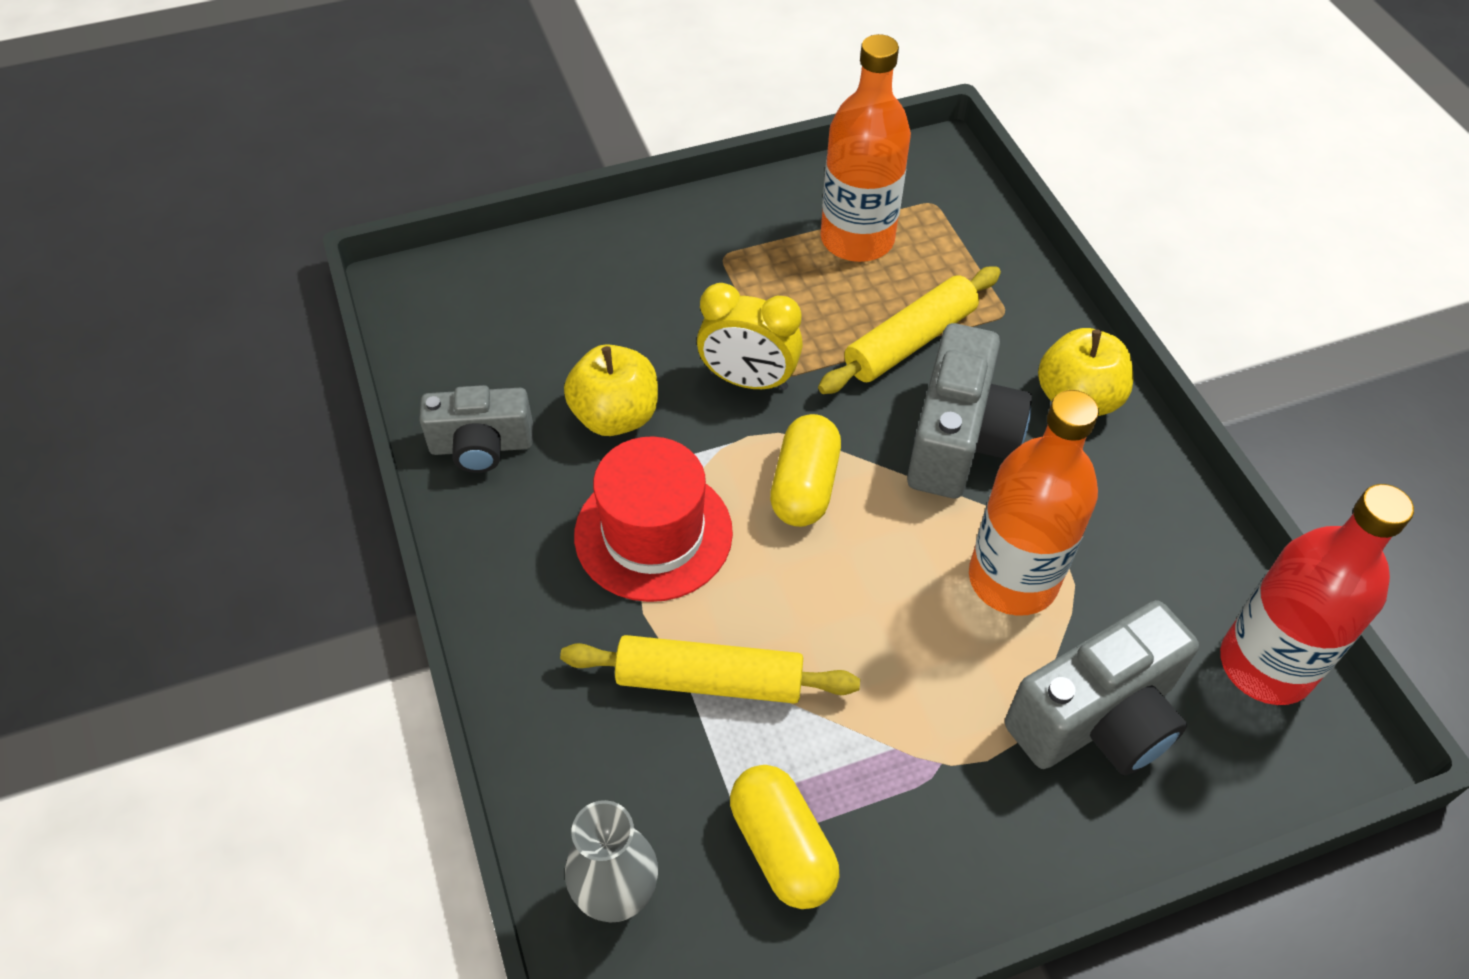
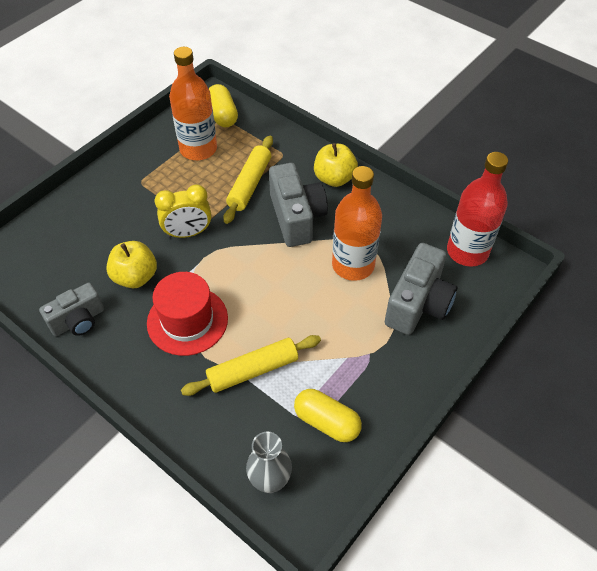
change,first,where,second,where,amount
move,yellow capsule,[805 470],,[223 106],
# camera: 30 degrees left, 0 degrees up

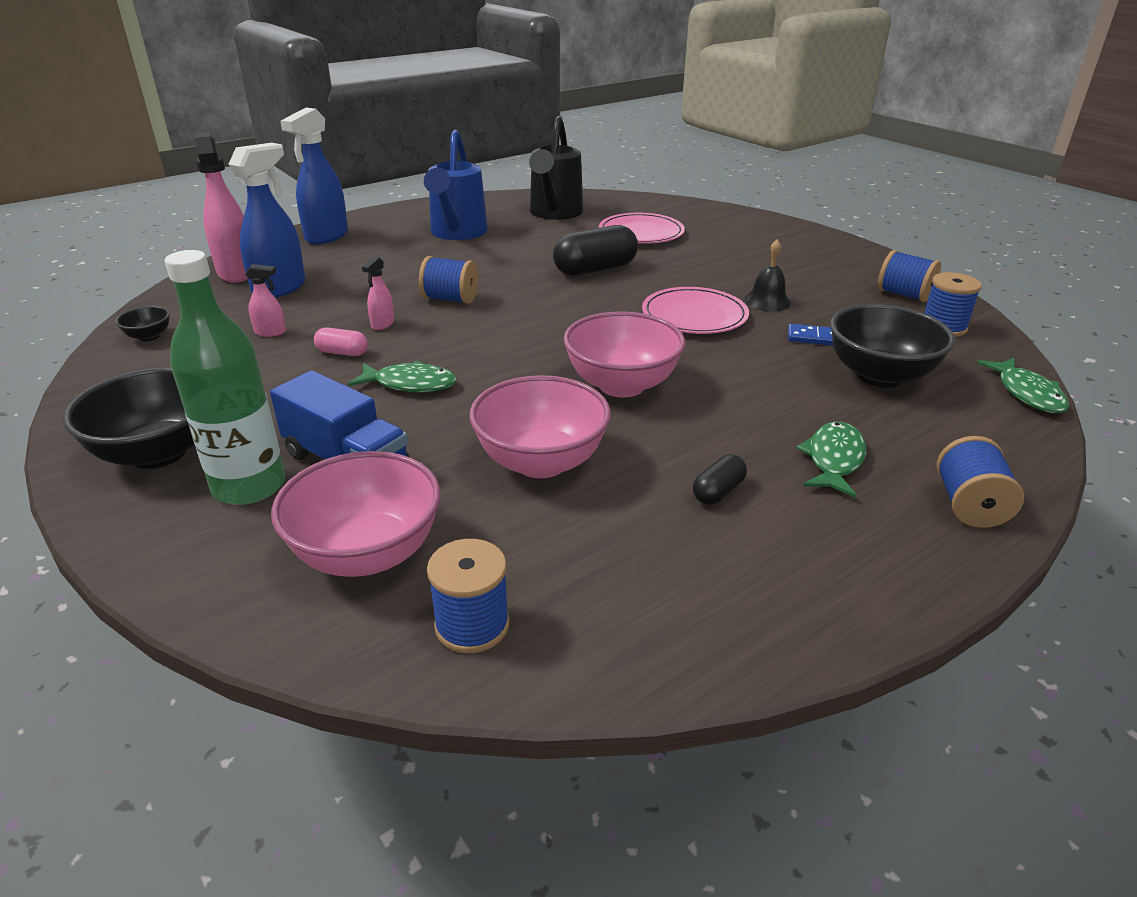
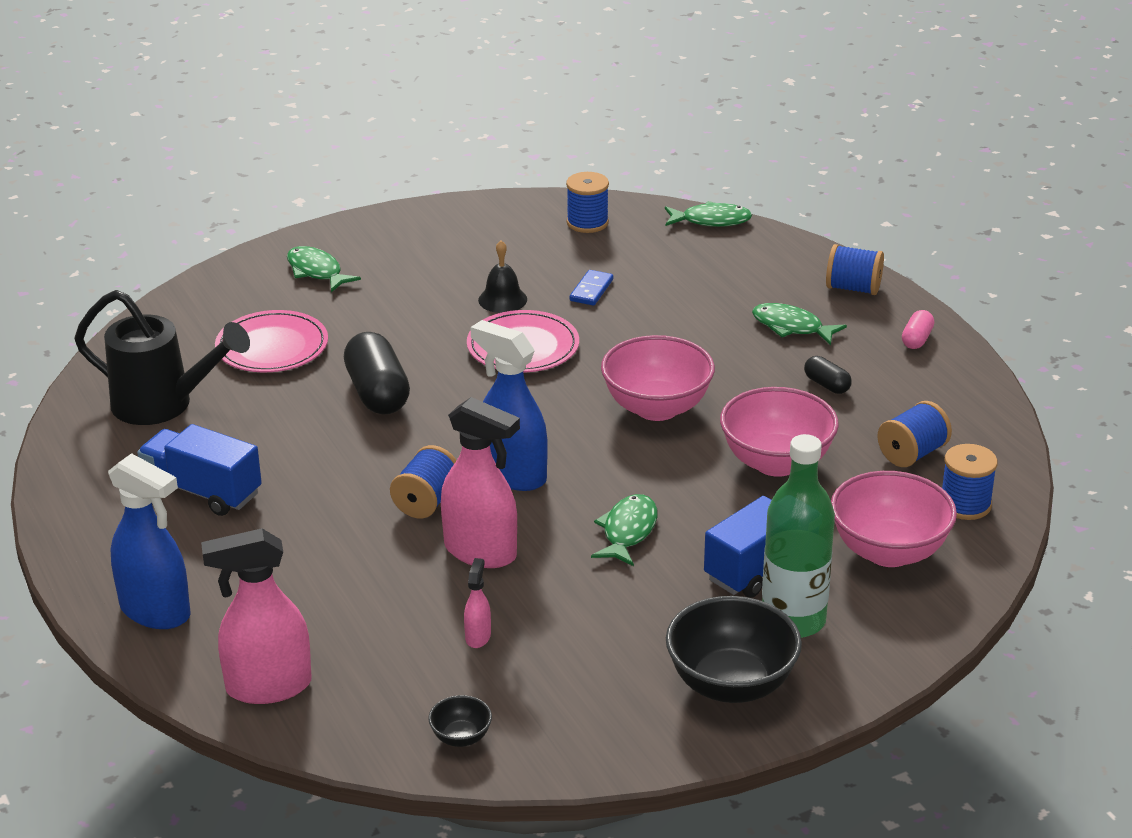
change,first,where,second,where,amount
move,blue spray bottle,[267 220],,[509 405],
move,pink capsule,[341 342],,[918 329],
resize,pink spray bottle,[378 293],,[480 482],x2.16
replace,blue watering can,[456 185],blue truck,[199 470],
delete,black bowl,[892 346],,,
move,blue spool,[909 276],,[914 434],
insert,,,green fish,[324 269],
# camera: 80 degrees left, 0 degrees up

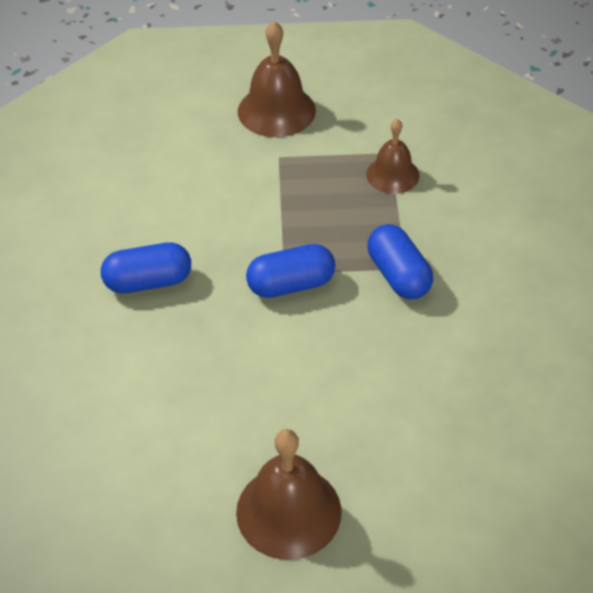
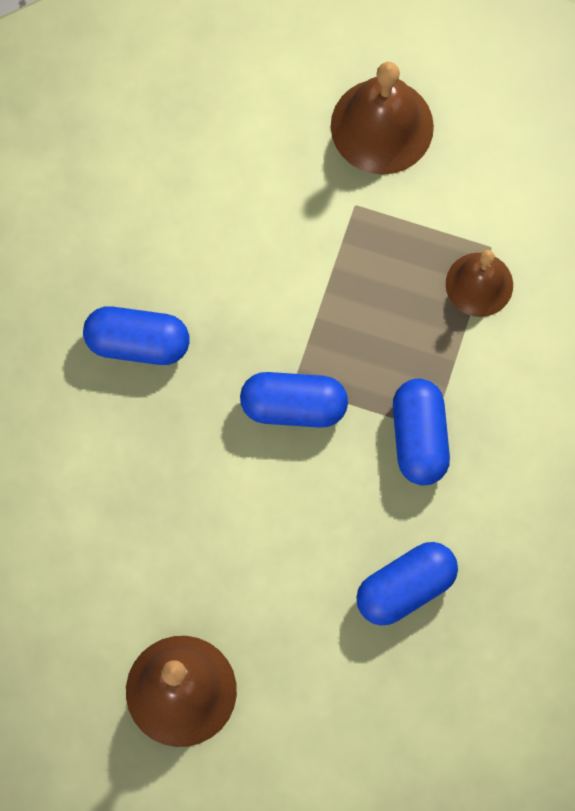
change,first,where,second,where,amount
insert,,,blue capsule,[407 583],
# camera: 20 degrees right, 25 degrees up

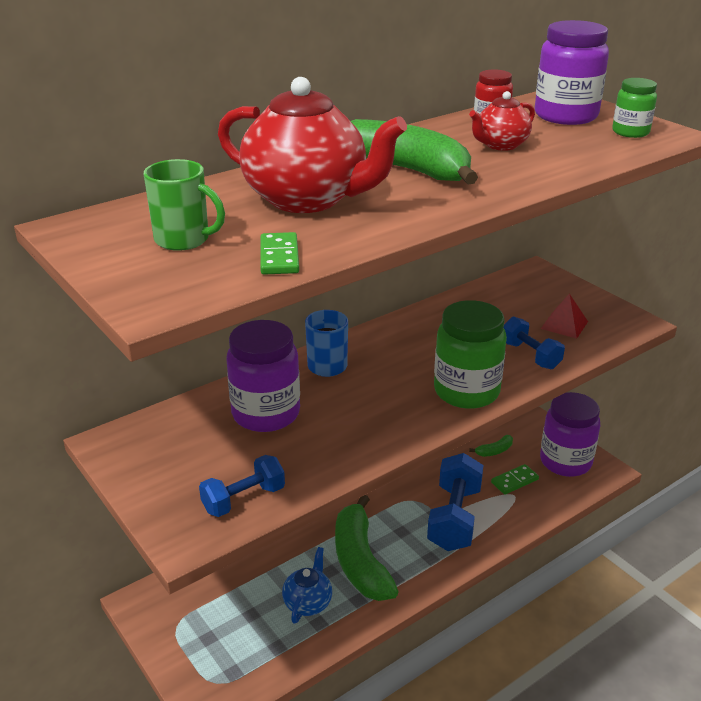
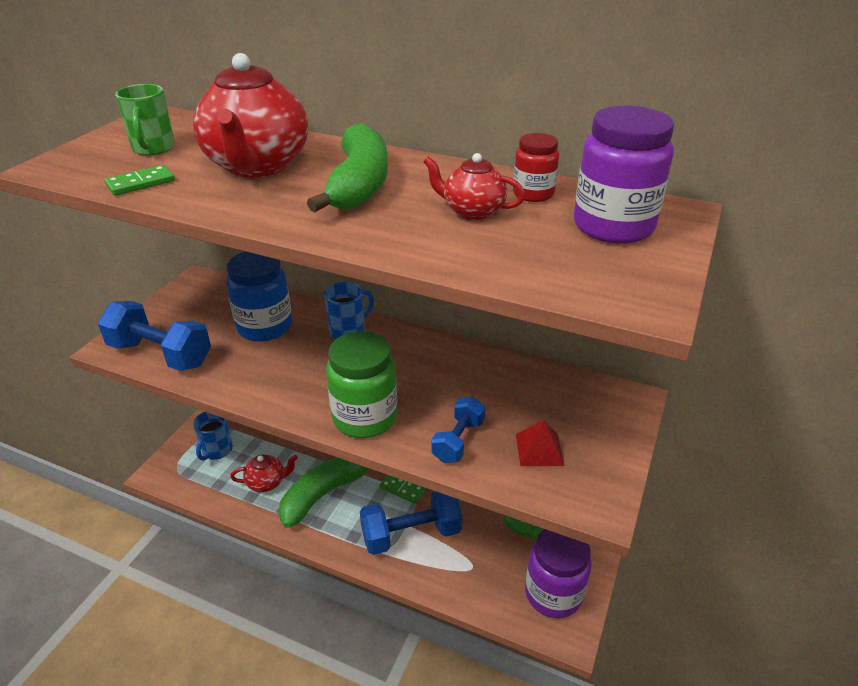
change,first,where,second,where,amount
resize,blue dumbbell,[242 486],,[154 336],x1.72
recolor,purple jar,[263 376],blue jar,[259 296],
recolor,blue teapot,[307 585],red teapot,[264 473],
move,green domino,[515 479],,[402 489],
delete,green jar,[634 108],,,
insert,,,blue mug,[213 436],
# camera: 60 degrees right, 5 degrees up

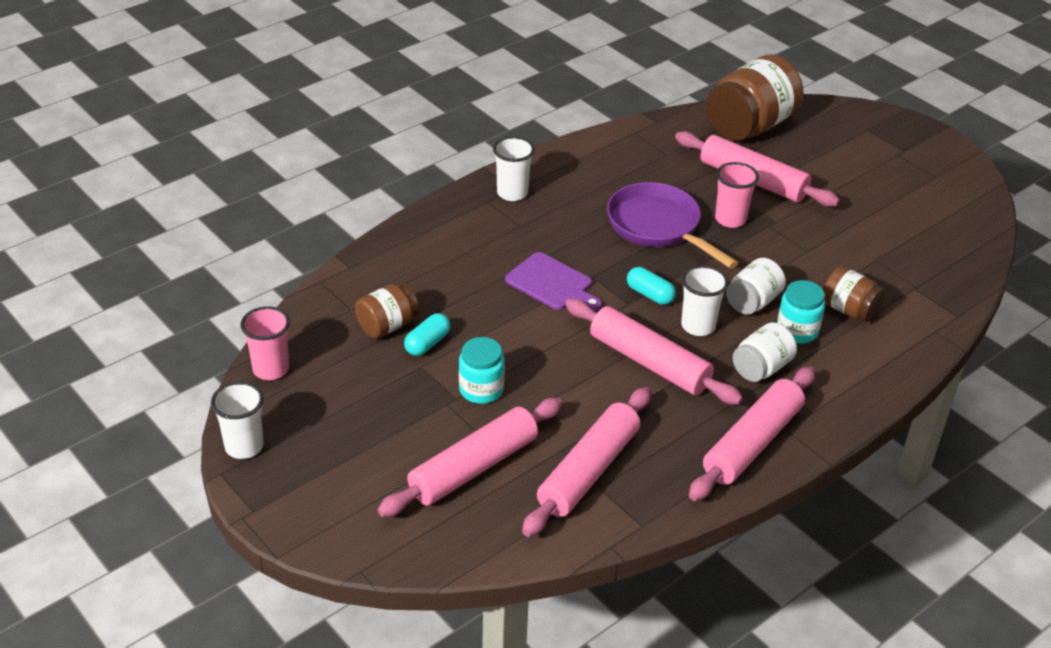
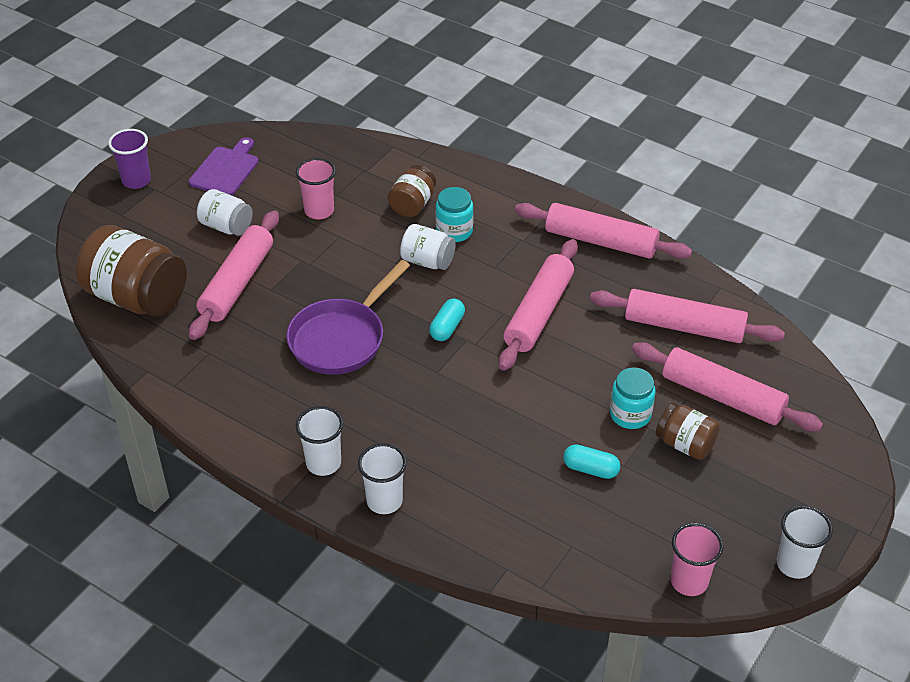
change,first,where,second,where,amount
move,brown jar,[387 310],,[688 431],
move,purple cutting board,[553 281],,[223 166],
move,white cup,[705 300],,[382 478],
move,pink cup,[737 195],,[316 188],
move,white jar,[765 352],,[225 212],
insert,,,purple cup,[129 159],
# camera: 105 degrees left, 5 degrees up

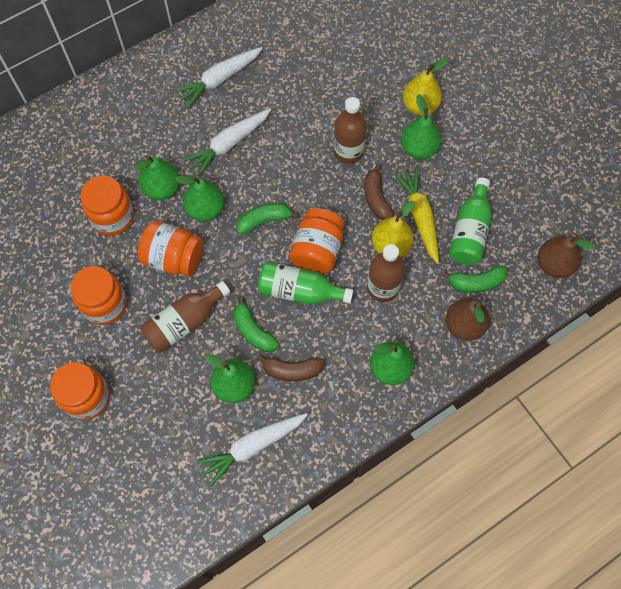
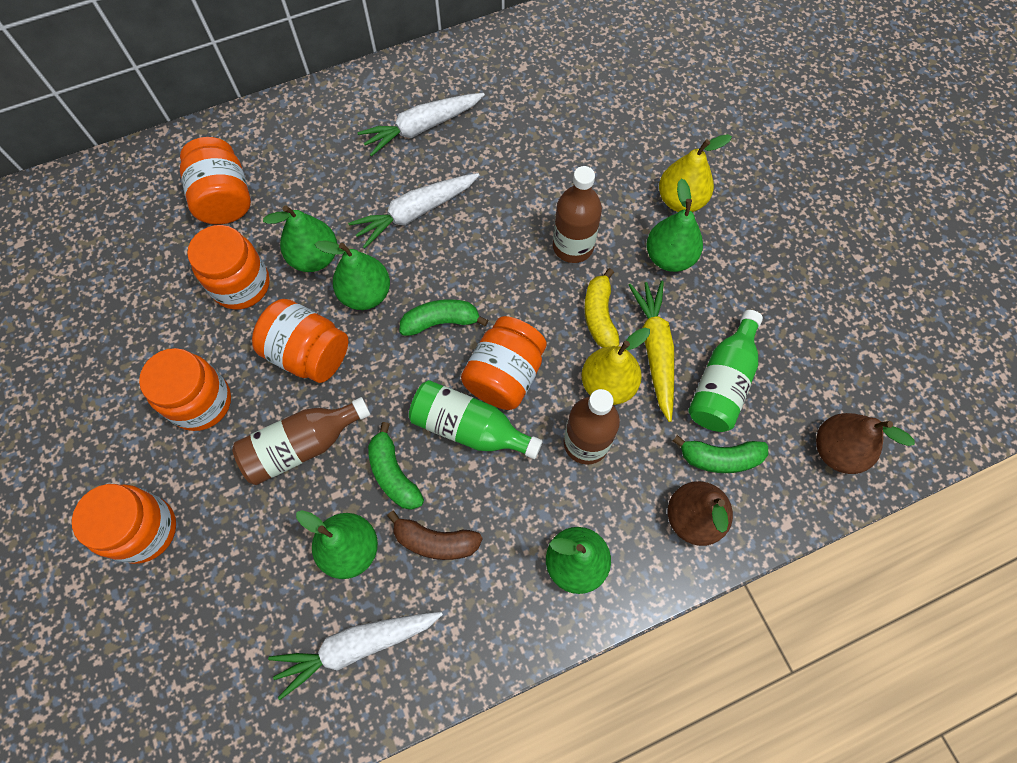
change,first,where,second,where,amount
recolor,brown banana,[379 192],yellow banana,[602 308],
insert,,,orange jar,[215 181],
# camera: 10 degrees right, 0 degrees up

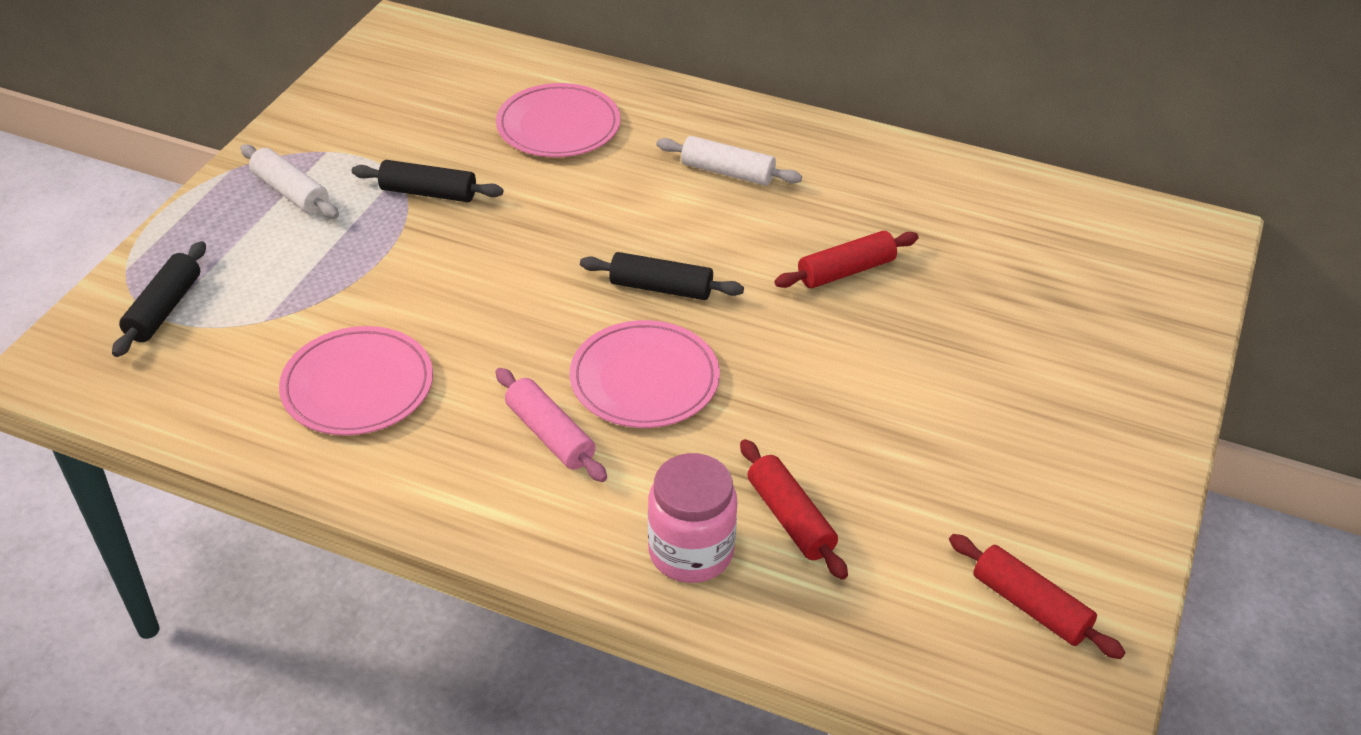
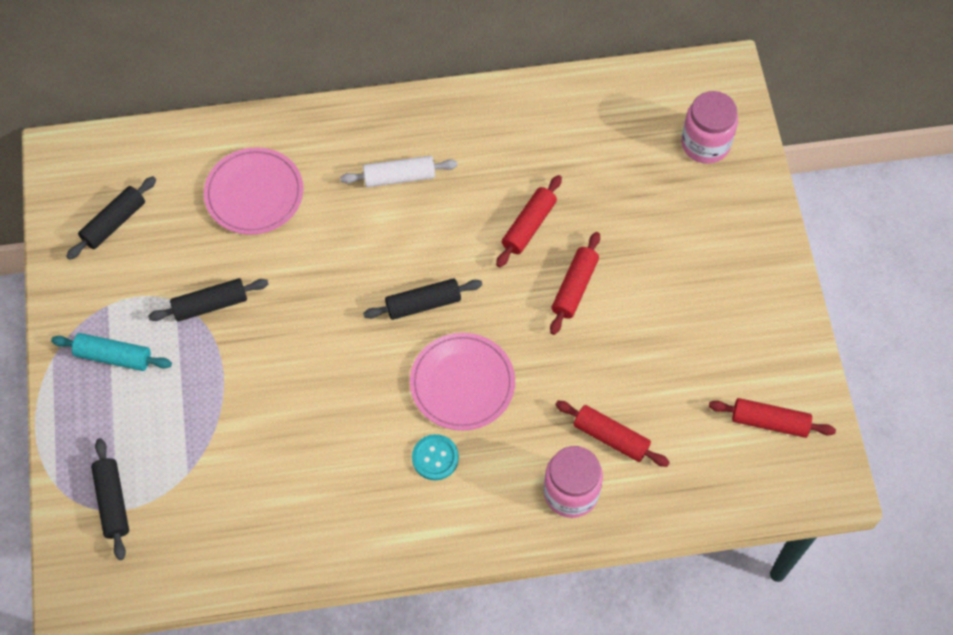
change,first,where,second,where,amount
recolor,white rolling pin,[289 181],turquoise rolling pin,[111 352],
delete,pink plate,[356 380],,,
replace,pink rolling pin,[551 425],turquoise button,[435 457],
insert,,,black rolling pin,[111 218],
insert,,,red rolling pin,[575 283],
insert,,,pink jar,[709 127],
# camera: 30 degrees left, 20 degrees up

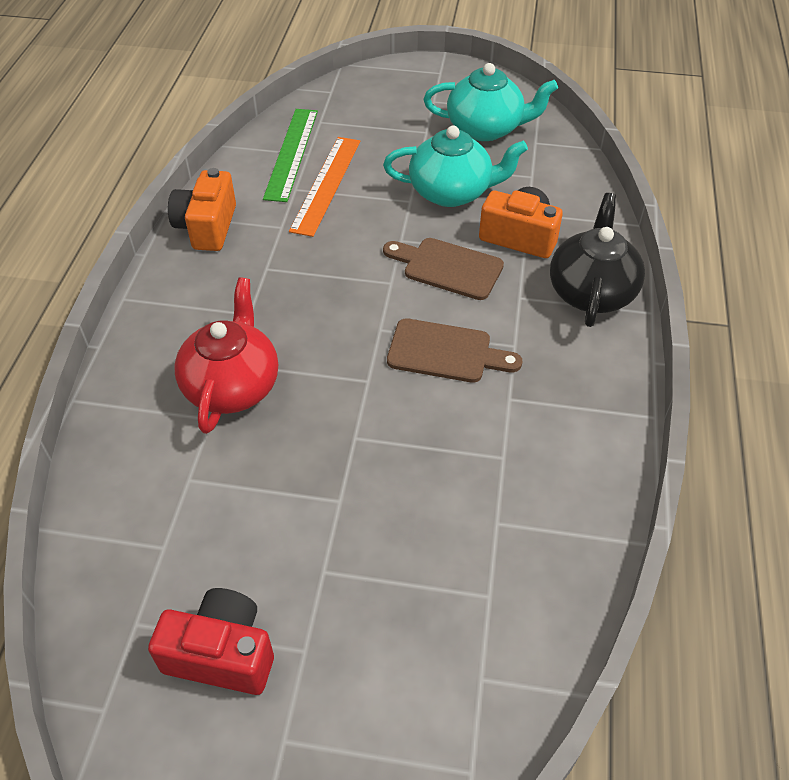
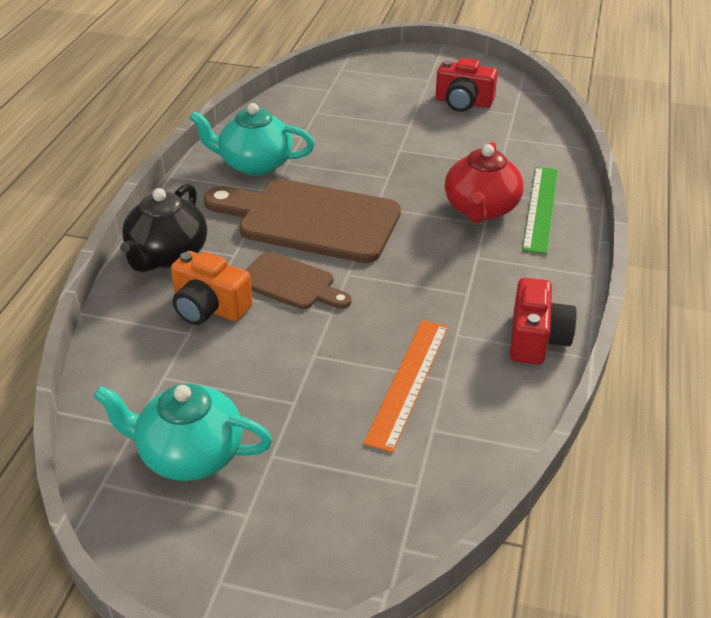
change,first,where,second,where,amount
recolor,orange camera,[202 209],red camera,[543 321],
move,green ruler,[290 155],,[540 210],
move,turquoise teapot,[455 166],,[252 139],
resize,brown cutting board,[454 350],,[302 221],x1.84
# camera: 175 degrees left, 10 degrees down

